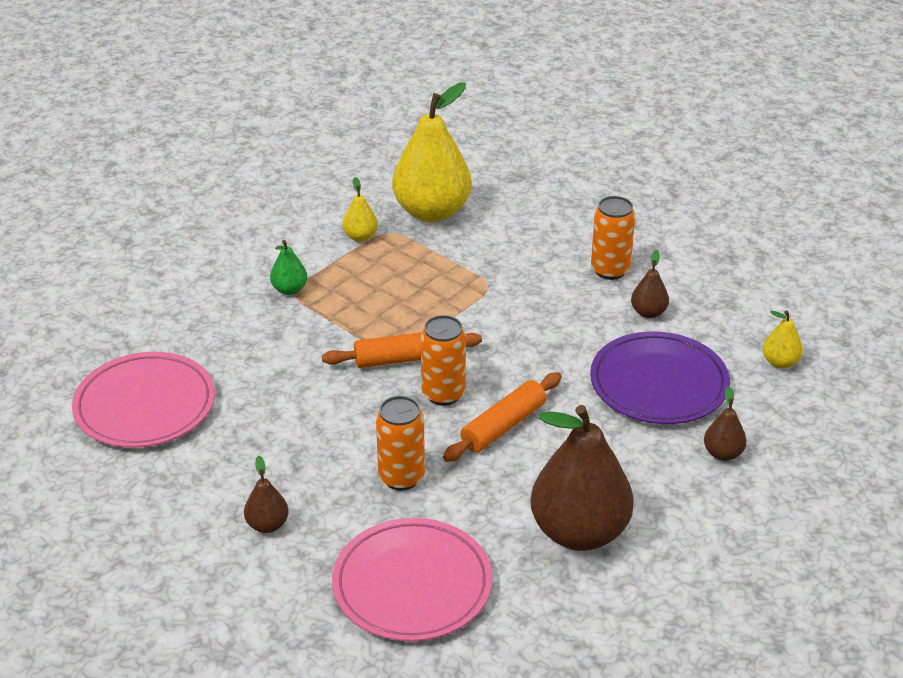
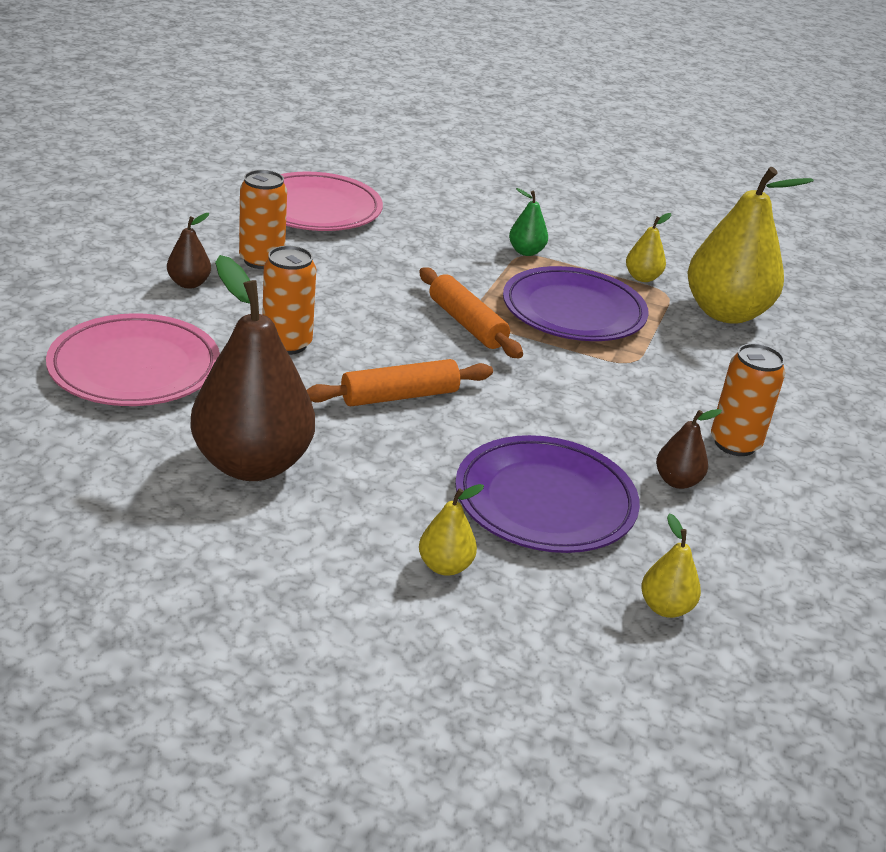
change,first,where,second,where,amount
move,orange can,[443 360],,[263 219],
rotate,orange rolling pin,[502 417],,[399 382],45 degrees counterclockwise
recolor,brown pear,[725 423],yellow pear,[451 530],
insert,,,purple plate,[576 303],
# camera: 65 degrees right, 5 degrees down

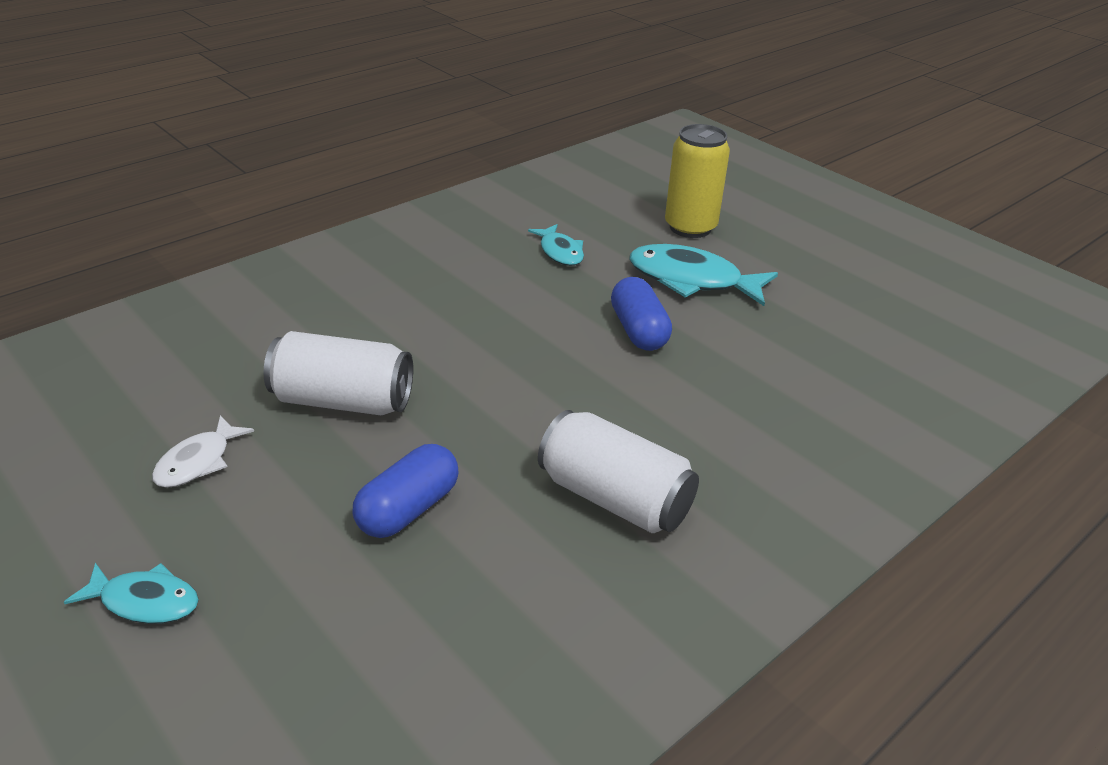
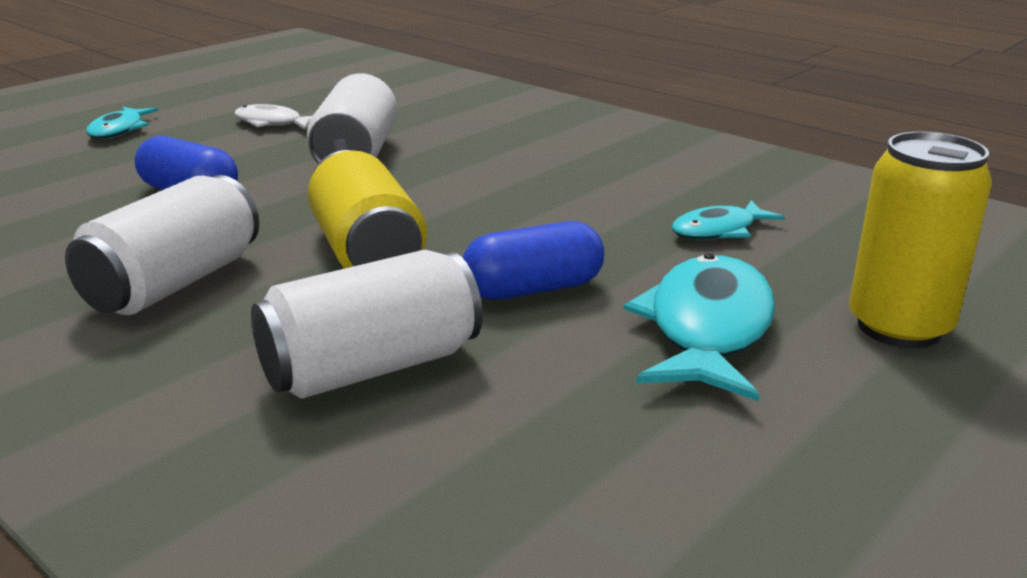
change,first,where,second,where,amount
insert,,,white can,[367 324],
insert,,,yellow can,[367 209],
# camera: 85 degrees right, 10 degrees down

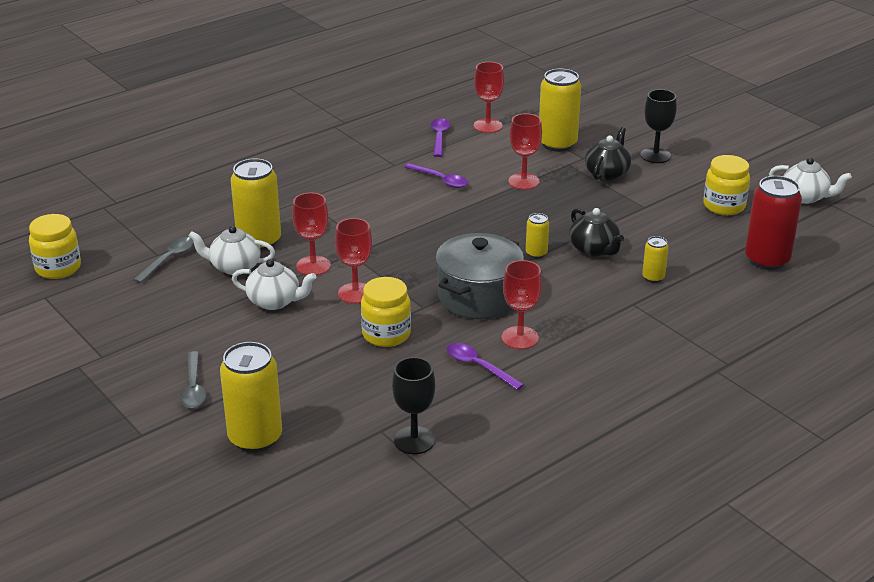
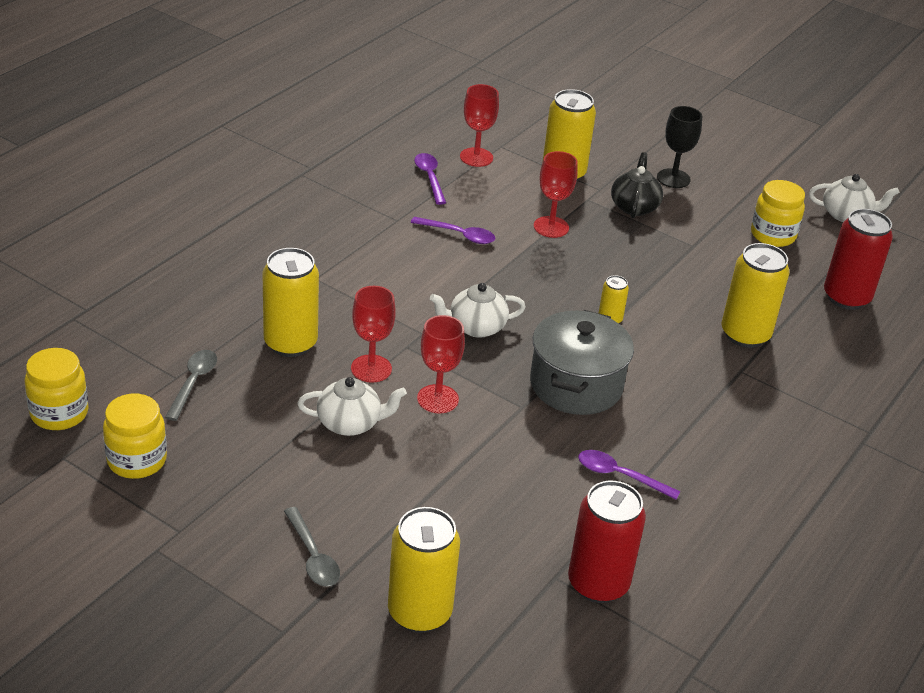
change,first,where,second,where,amount
move,white teapot,[232 250],,[478 310],
move,yellow jar,[386 312],,[135 436],
replace,black goblet,[413 405],red can,[607 542],
delete,red goblet,[522 304],,,
delete,black teapot,[596 232],,,
resize,yellow can,[655 259],,[755 295],x2.04
# camera: 20 degrees left, 5 degrees up

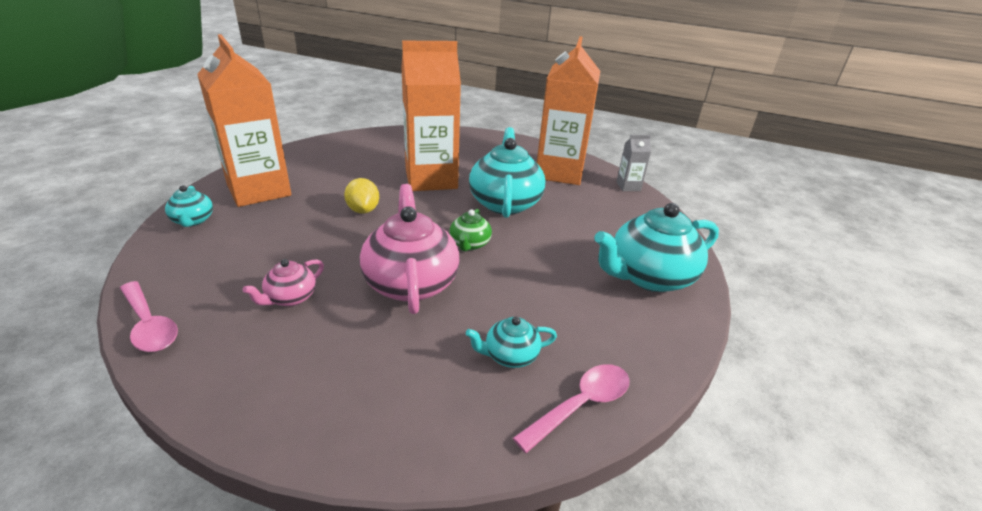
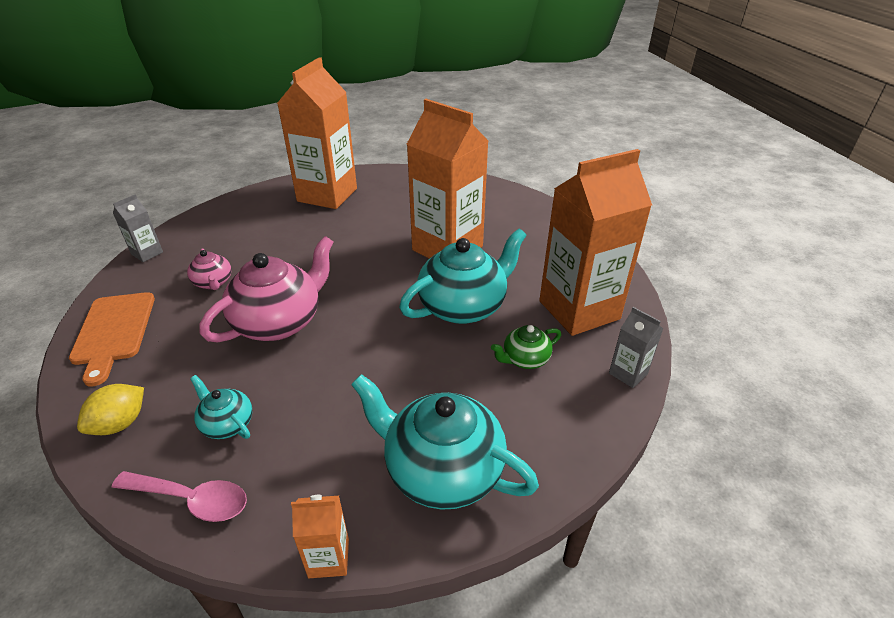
change,first,where,second,where,amount
replace,pink spoon,[149 316],grey carton,[138 228],
delete,turquoise teapot,[189 206],,,
rotate,pink teapot,[283 282],,[209 269],120 degrees counterclockwise
move,yellow lemon,[361 196],,[110 409],
move,green teapot,[470 230],,[526 347],
insert,,,orange cutting board,[112 339],
insert,,,orange carton,[320 536],
# camera: 55 degrees right, 5 degrees up

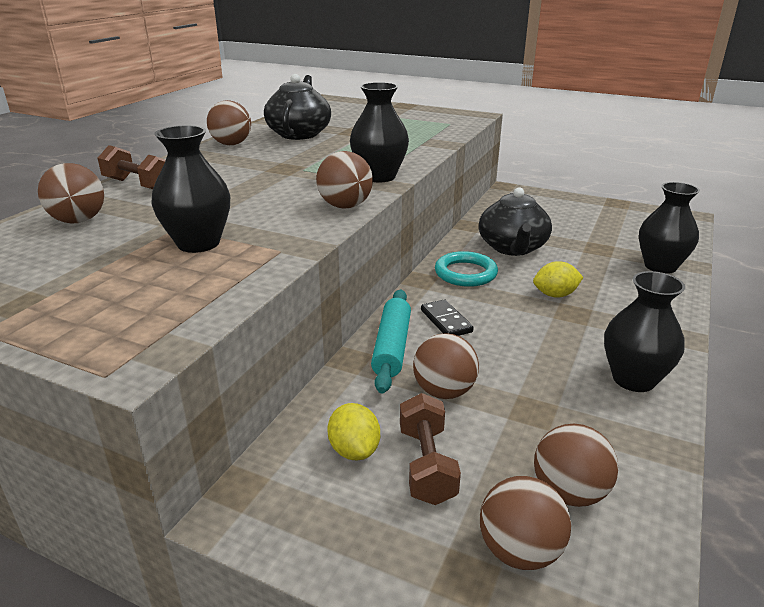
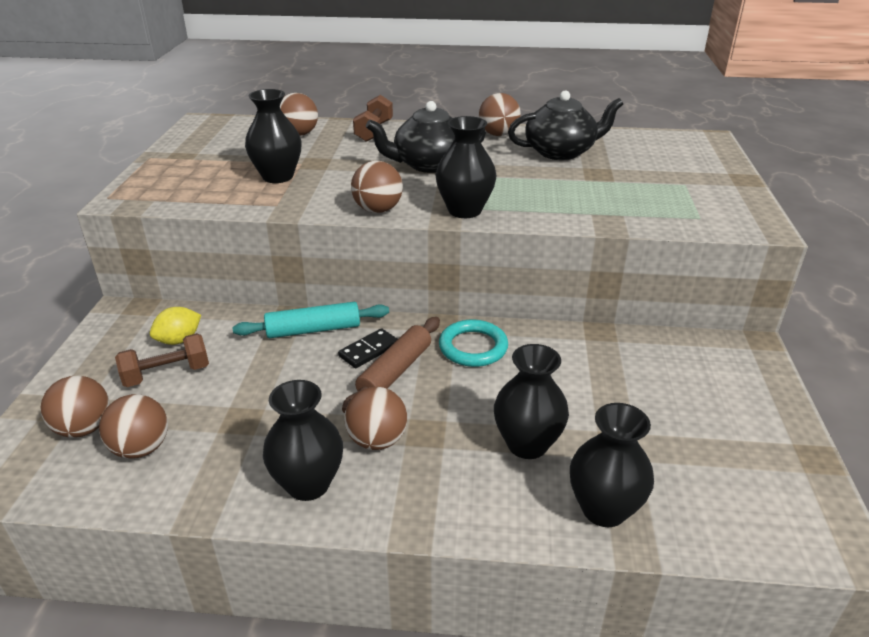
change,first,where,second,where,amount
move,brown ball,[446 366],,[375 418],
move,black teapot,[515 221],,[426 137],
delete,yellow lemon,[558 279],,,
insert,,,brown rolling pin,[391 365],
insert,,,black vase,[531 401],
# camera: 70 degrees right, 5 degrees up

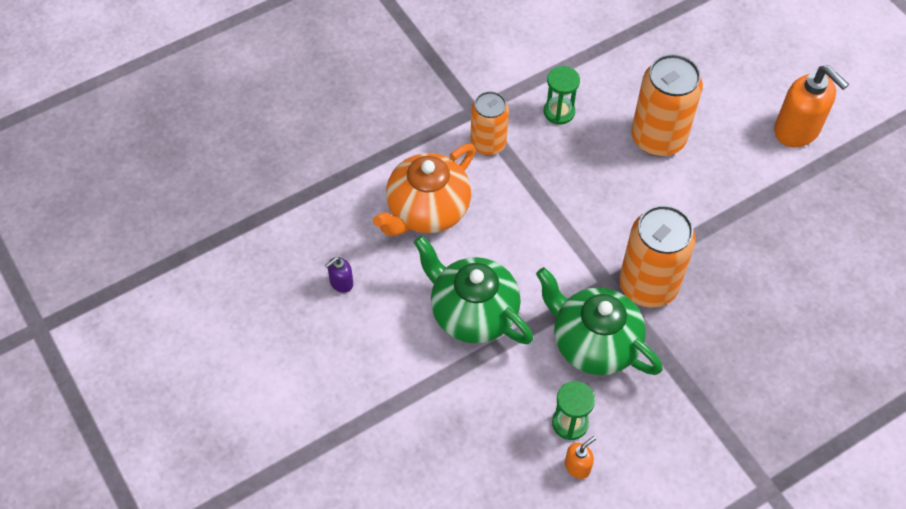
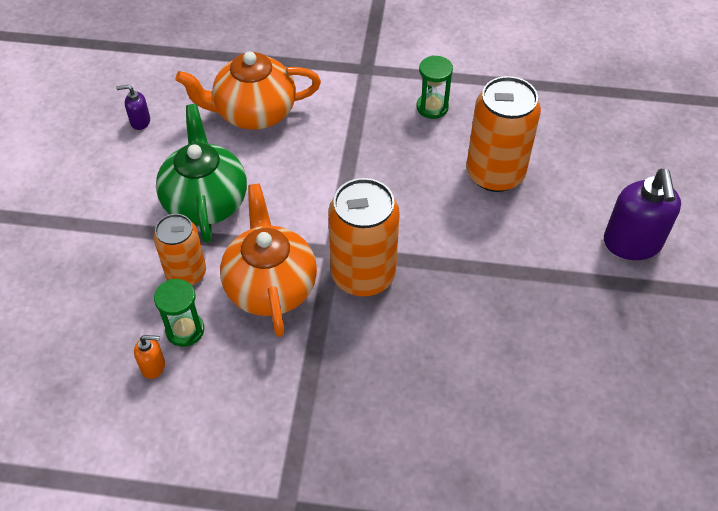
change,first,where,second,where,amount
move,orange can,[489 123],,[179 249],
recolor,green teapot,[599 321],orange teapot,[268 260],
recolor,orange soap dispenser,[811 106],purple soap dispenser,[642 214],
# camera: 40 degrees right, 5 degrees down

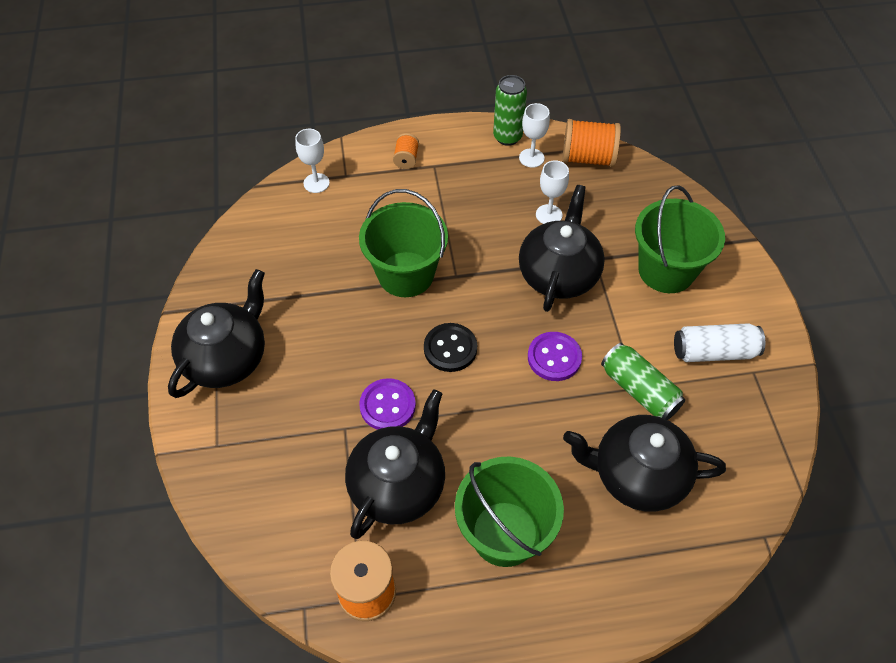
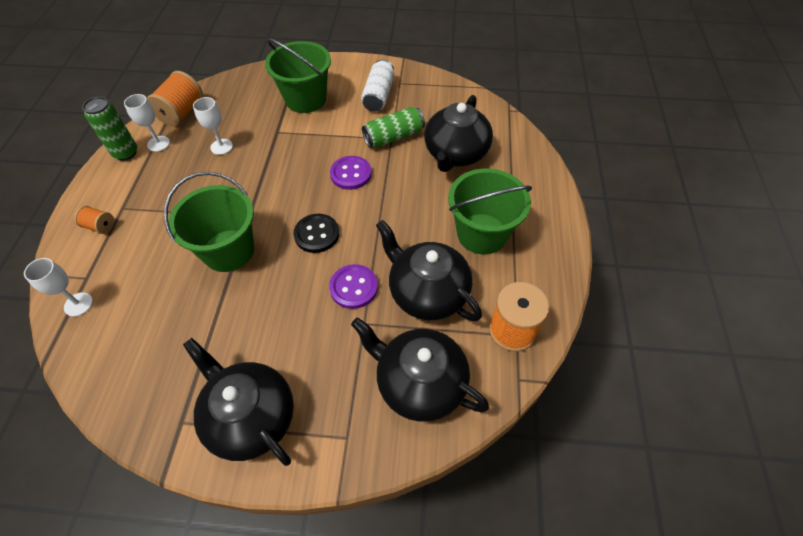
change,first,where,second,where,amount
move,black teapot,[562 248],,[420 369],
# camera: 75 degrees left, 0 degrees up

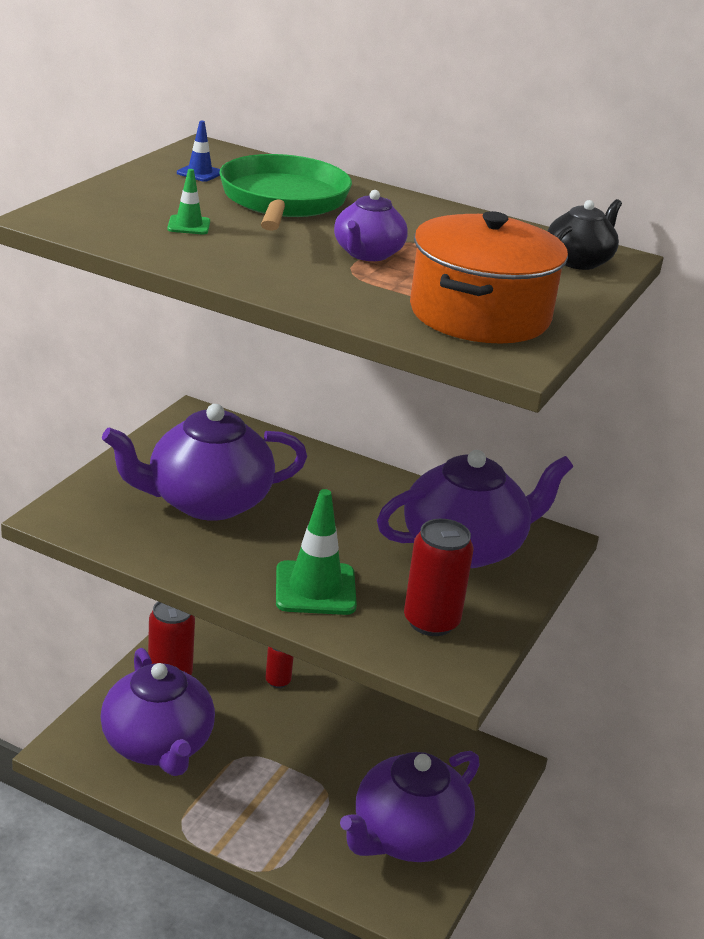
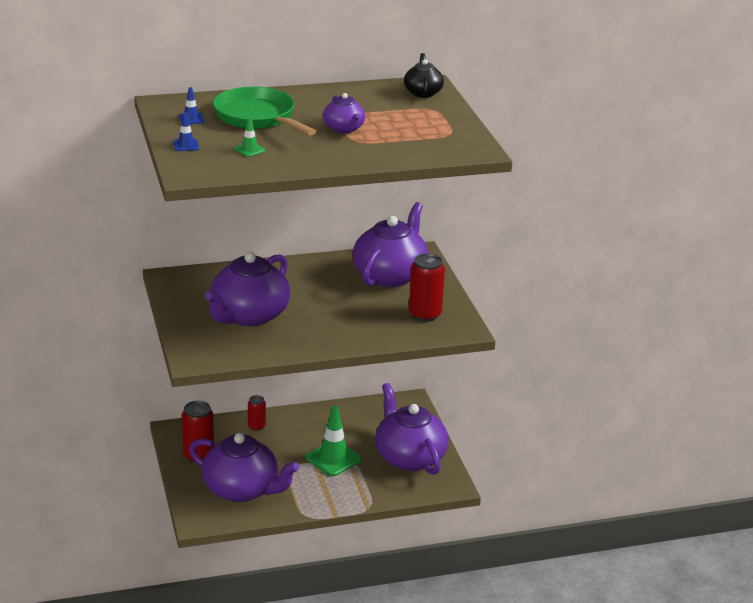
change,first,where,second,where,amount
move,green traffic cone,[316 552],,[333 441],
rotate,purple teapot,[410 806],,[412 429],150 degrees clockwise
delete,orange pot,[489 277],,,
insert,,,blue traffic cone,[186 132],
# camera: 40 degrees left, 0 degrees up

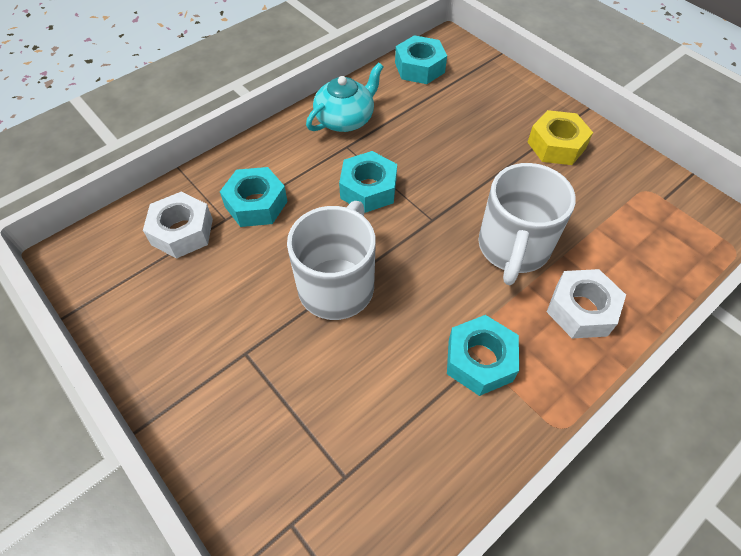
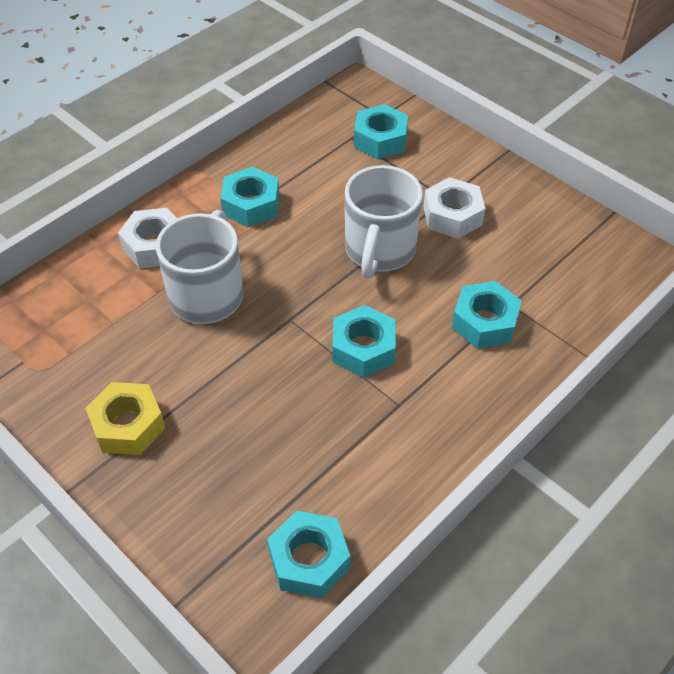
change,first,where,second,where,amount
move,white nut,[178 225],,[455 208],
delete,turquoise teapot,[345 97],,,
insert,,,turquoise nut,[381 131],
# camera: 175 degrees right, 5 degrees down

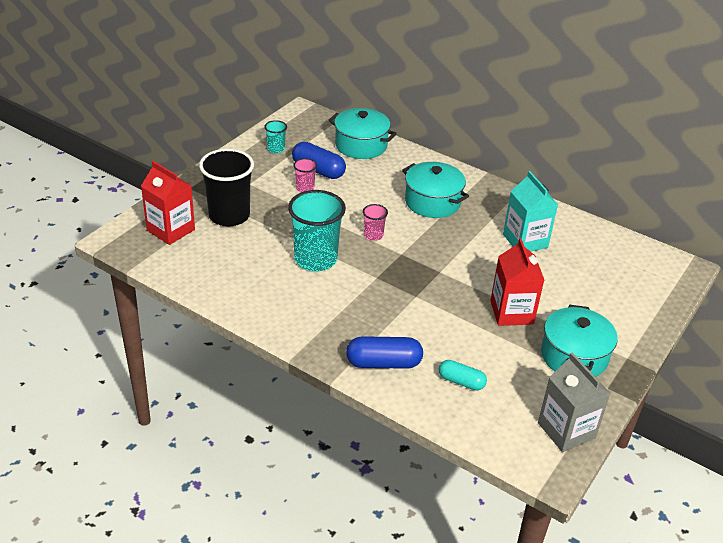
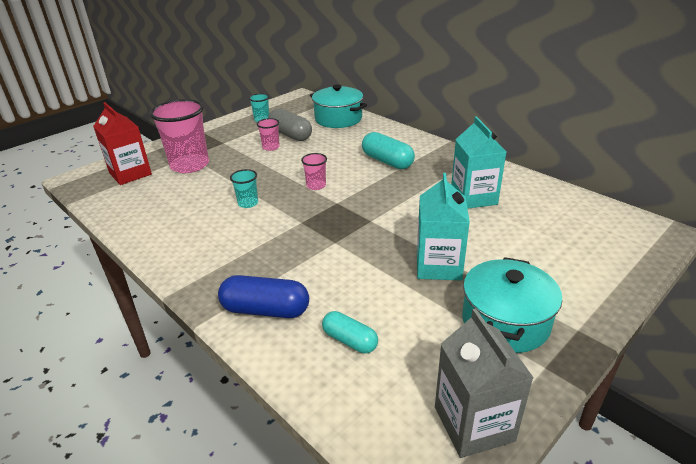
change,first,where,second,where,amount
recolor,black cup,[226 187],pink cup,[179 136],
resize,turquoise cup,[317 230],,[244 188],x0.47
recolor,blue capsule,[319 160],grey capsule,[290 125],
replace,turquoise pot,[435 190],turquoise capsule,[388 150],
recolor,red carton,[517 282],turquoise carton,[443 226],
# camera: 15 degrees right, 5 degrees down

